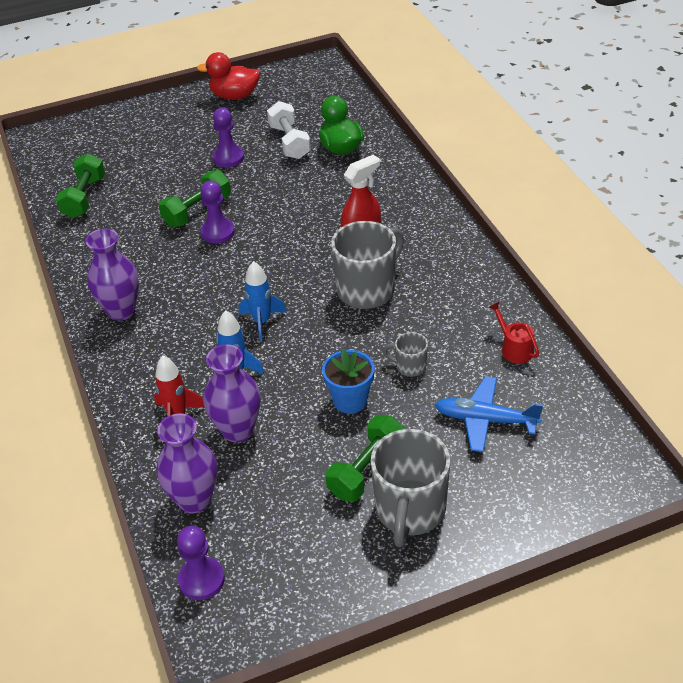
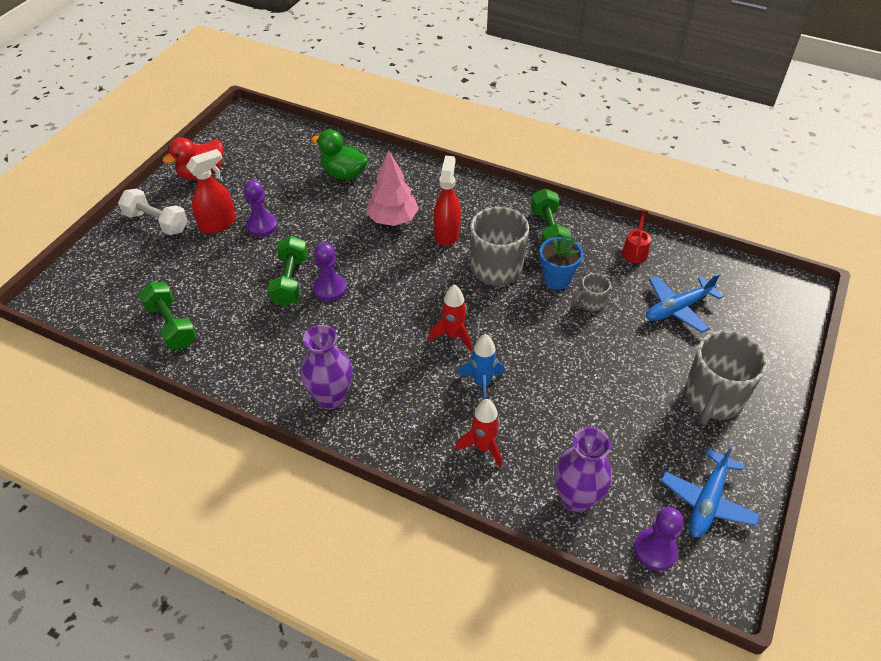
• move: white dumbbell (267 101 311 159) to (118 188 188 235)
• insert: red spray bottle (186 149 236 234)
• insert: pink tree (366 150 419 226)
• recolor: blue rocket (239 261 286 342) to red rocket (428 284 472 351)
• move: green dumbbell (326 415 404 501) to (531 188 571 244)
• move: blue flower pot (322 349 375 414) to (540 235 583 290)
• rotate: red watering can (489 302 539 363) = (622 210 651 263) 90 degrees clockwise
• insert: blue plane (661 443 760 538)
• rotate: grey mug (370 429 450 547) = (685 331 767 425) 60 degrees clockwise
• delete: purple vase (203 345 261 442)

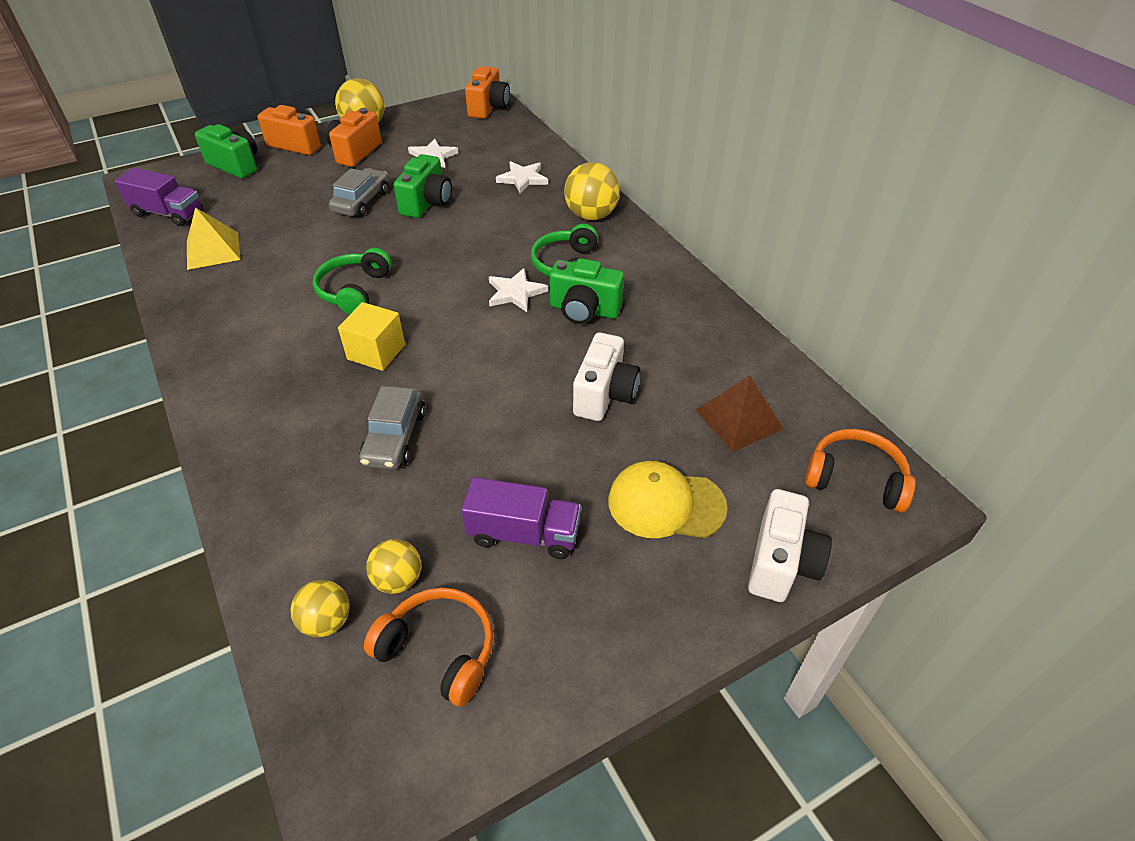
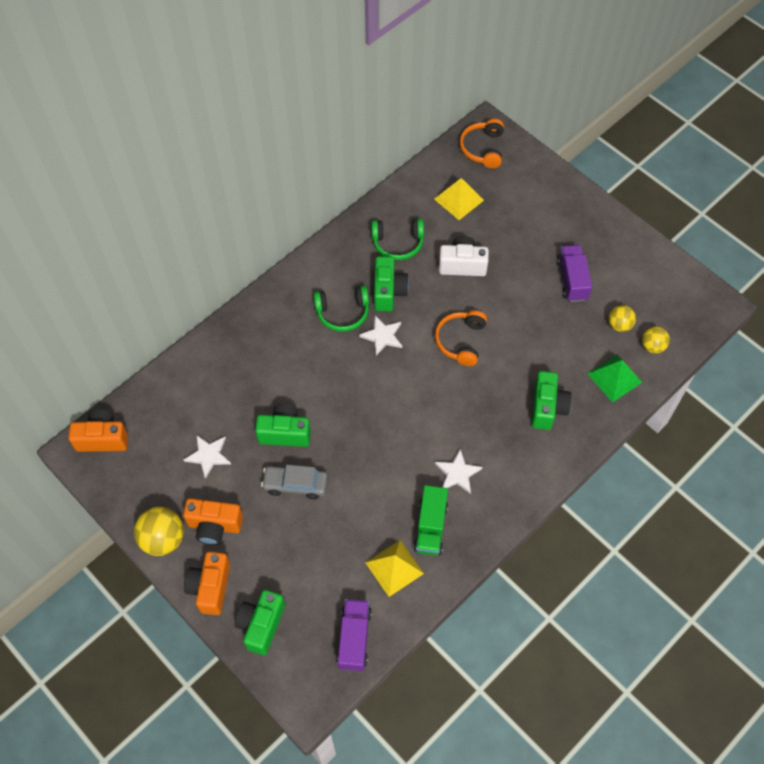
• move: green headphones (313 248 392 314) to (371 219 424 260)
• insert: green truck (414 485 448 556)
• recolor: brown pyramid (695 376 784 452) to yellow pyramid (434 178 484 220)
• move: orange headphones (364 587 493 706) to (435 310 487 366)
• move: white star (496 161 548 193) to (435 449 482 494)
• insert: green camera (532 371 571 430)
• insert: green pyramid (588 355 642 402)
• delete: yellow cube (338 302 405 371)
• delete: grey car (359 386 426 470)
• delete: yellow ball (564 162 620 220)
• delete: yellow cap (608 461 727 538)
• delete: white camera (748 489 832 602)

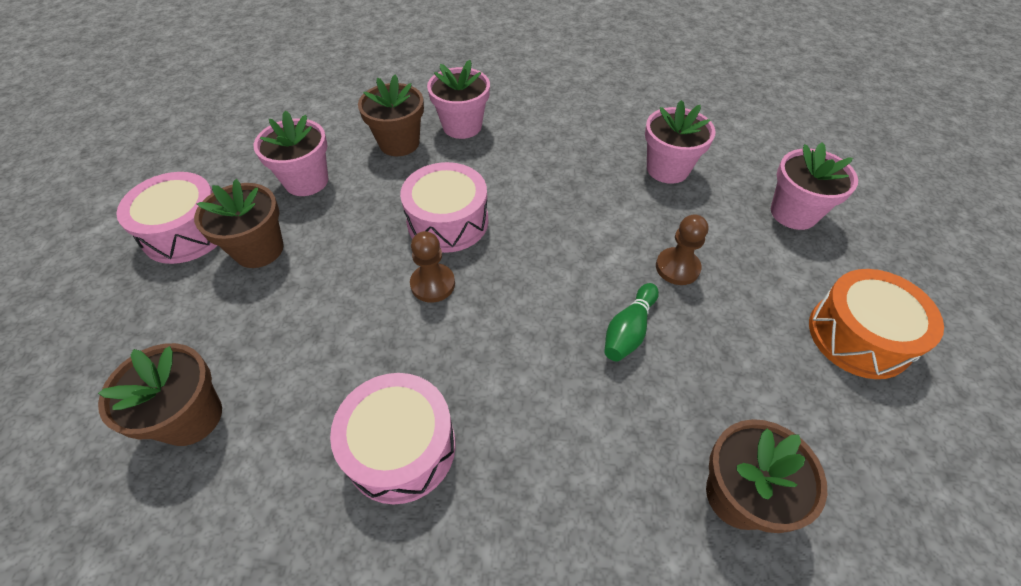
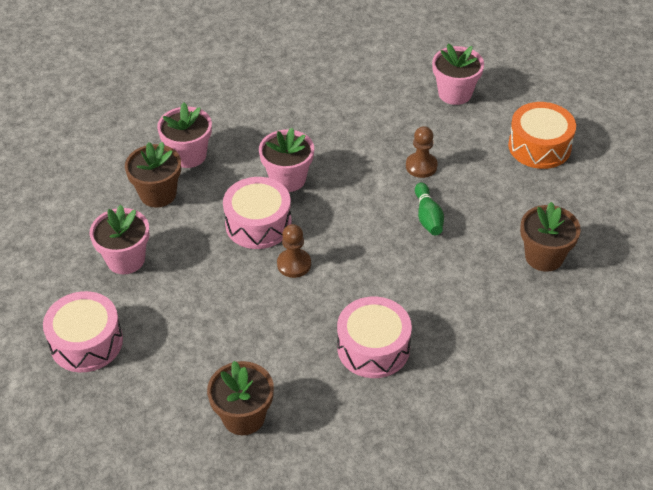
• move: pink flower pot (645 100 715 184) to (259 128 314 192)
• delete: brown flower pot (194 179 284 268)

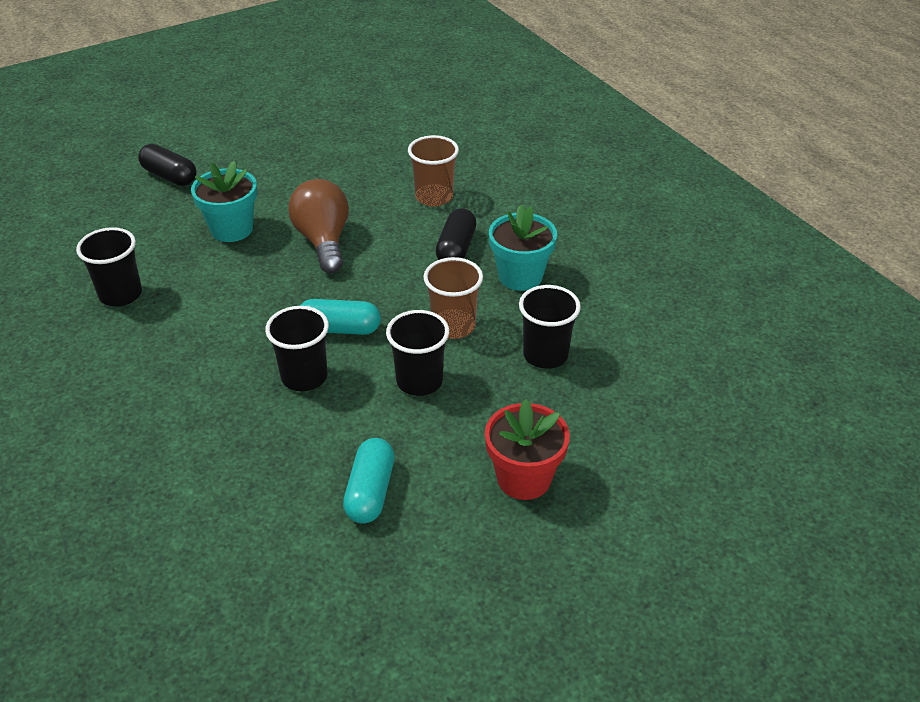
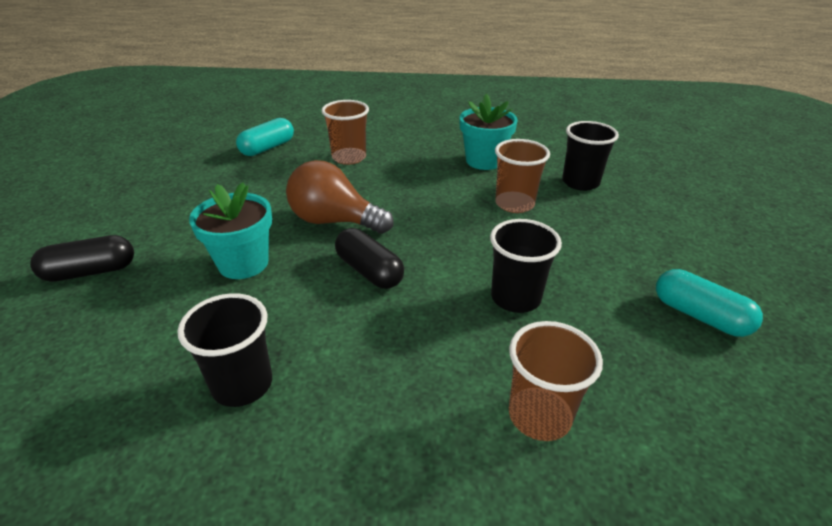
• move: turquoise capsule (300 299 381 335) to (236 118 294 156)
• move: black capsule (435 208 477 260) to (335 228 404 289)
• insert: brown cup (509 321 603 441)
• delete: black cup (386 310 449 396)
• delete: red flower pot (485 399 570 500)

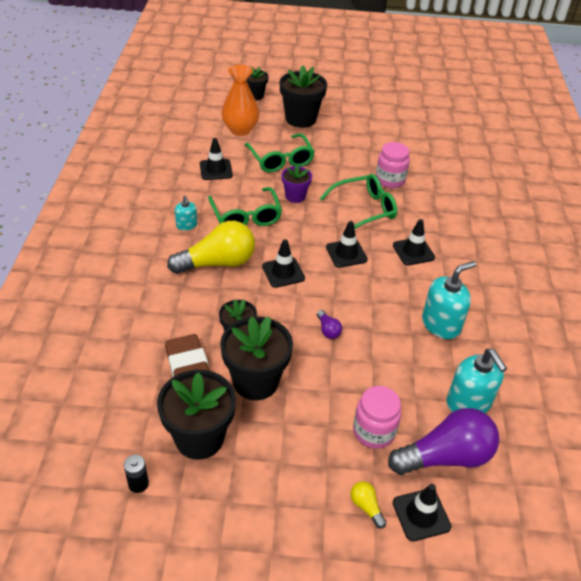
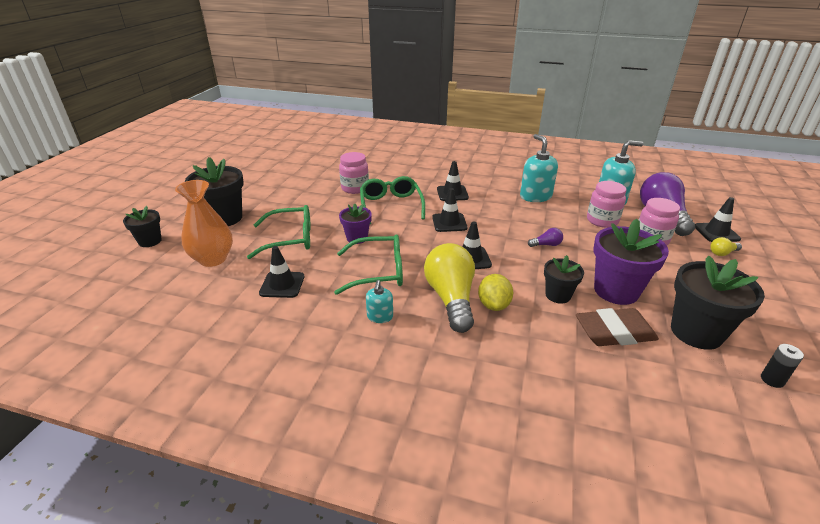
• rotate: turquoise soap dispenser (175 196 197 231) = (366 280 393 323) 105 degrees clockwise
• insert: yellow lemon (478 274 513 311)
• insert: pink jar (587 181 626 228)
• recolor: black flower pot (220 316 293 400) to purple flower pot (594 219 669 305)

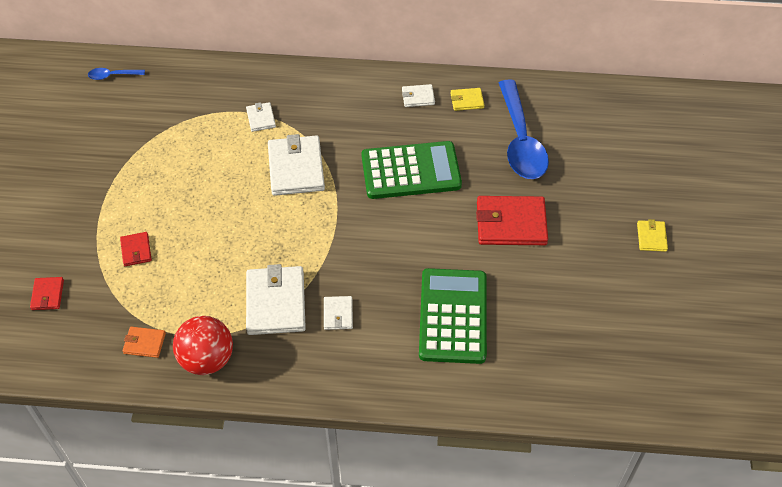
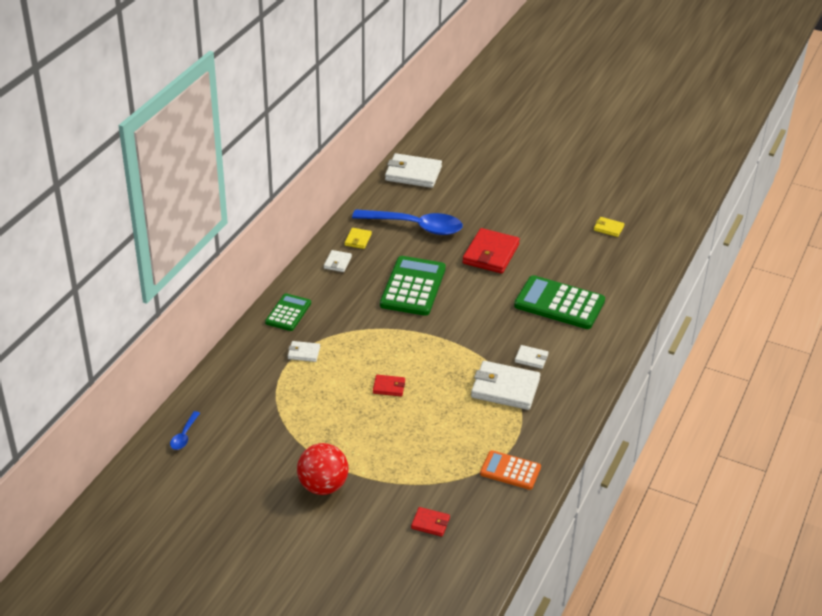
• insert: green calculator (265 293 311 331)
• move: red ball (173 316 233 375) to (297 443 349 495)
• move: red wallet (120 232 152 266) to (373 375 405 396)
• move: white wallet (268 134 325 196) to (385 153 442 188)
• replace: orange wallet (122 327 166 358) to orange calculator (480 450 541 490)
• move: yellow wallet (637 219 668 252) to (594 217 625 237)

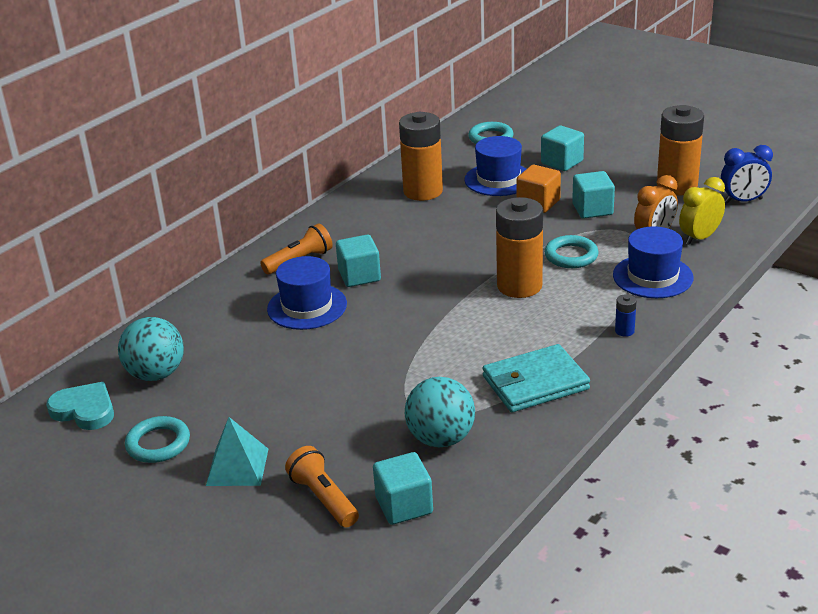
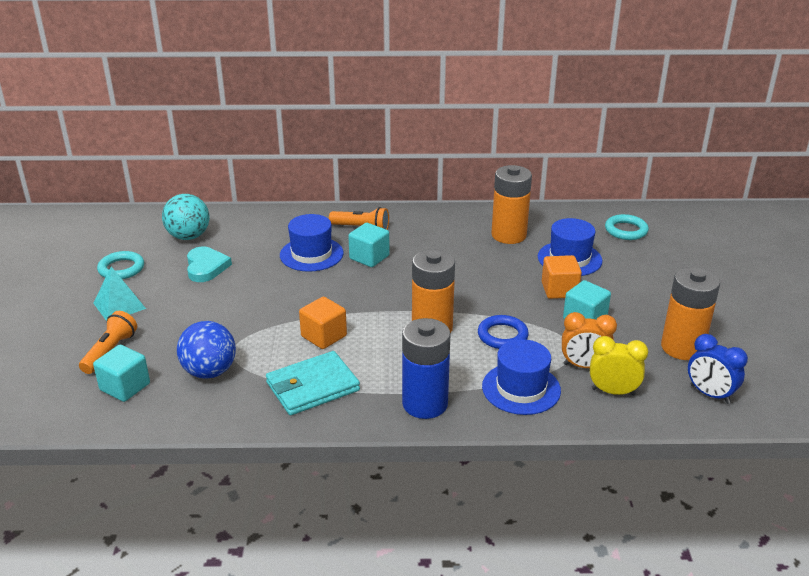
• recolor: turquoise ball (405 377 475 447) to blue ball (177 321 236 379)
• move: turquoise heart (46 382 114 430) to (187 247 232 282)
• rotate: turquoise wallet (483 344 590 412) = (266 351 360 416) 60 degrees counterclockwise
• insert: orange cube (299 297 347 349)
• resize: blue battery (615 294 637 337) = (402 318 451 419) x2.49
• recolor: turquoise ring (544 235 599 268) to blue ring (478 315 529 349)
• delete: turquoise cube (541 125 584 171)

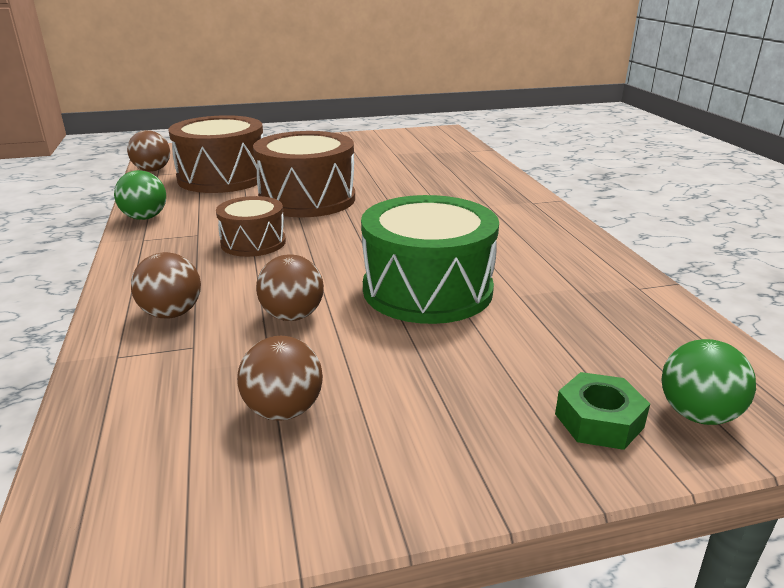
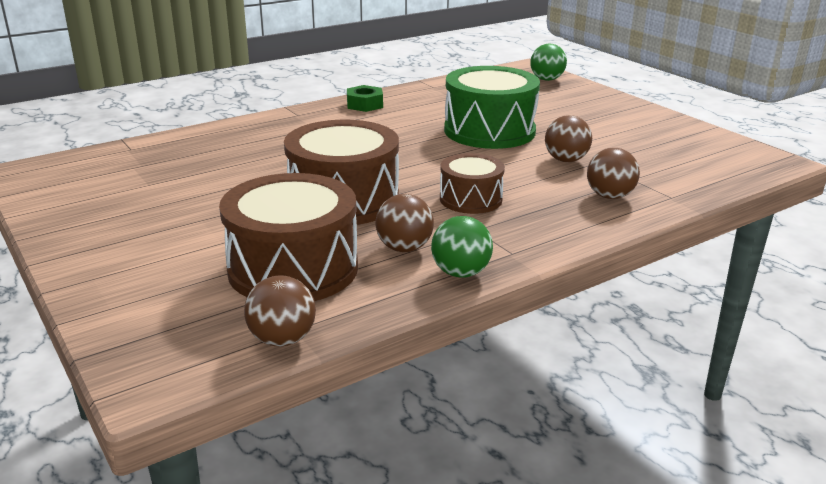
• move: green nut (555 372 650 450) to (347 85 383 112)
• move: brown ball (237 336 323 421) to (375 194 434 252)

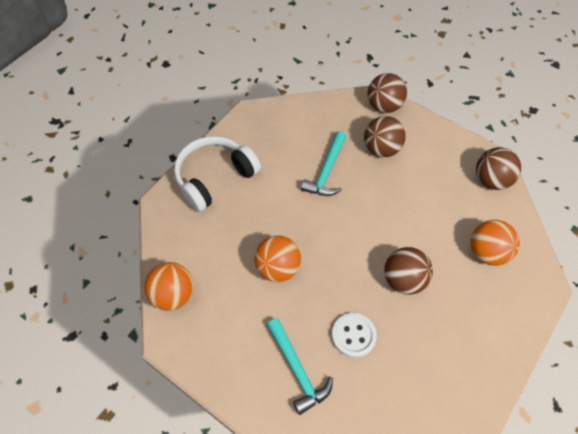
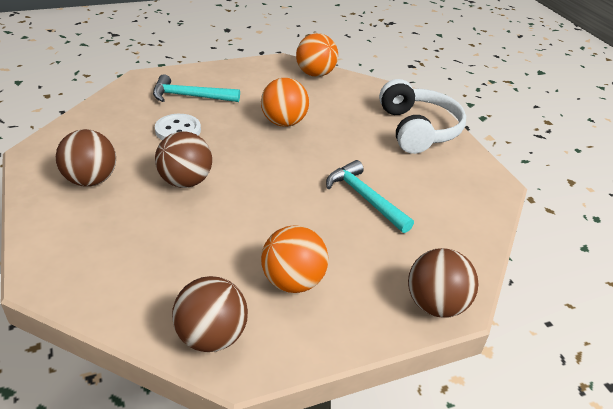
• move: brown ball (364 116 406 157) to (56 129 116 187)
• move: orange ball (470 220 520 266) to (261 225 328 293)

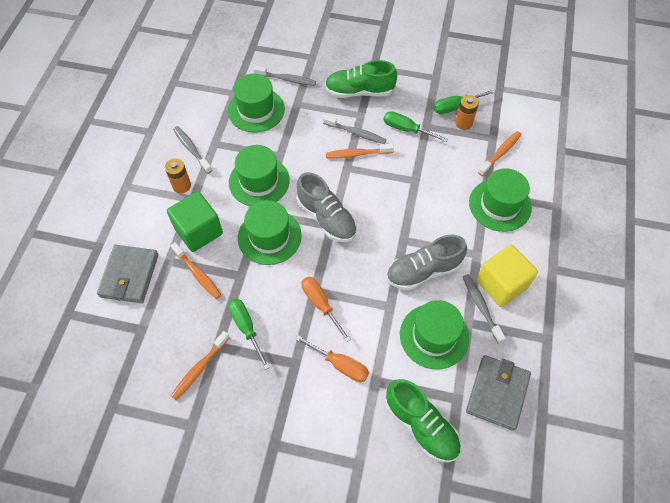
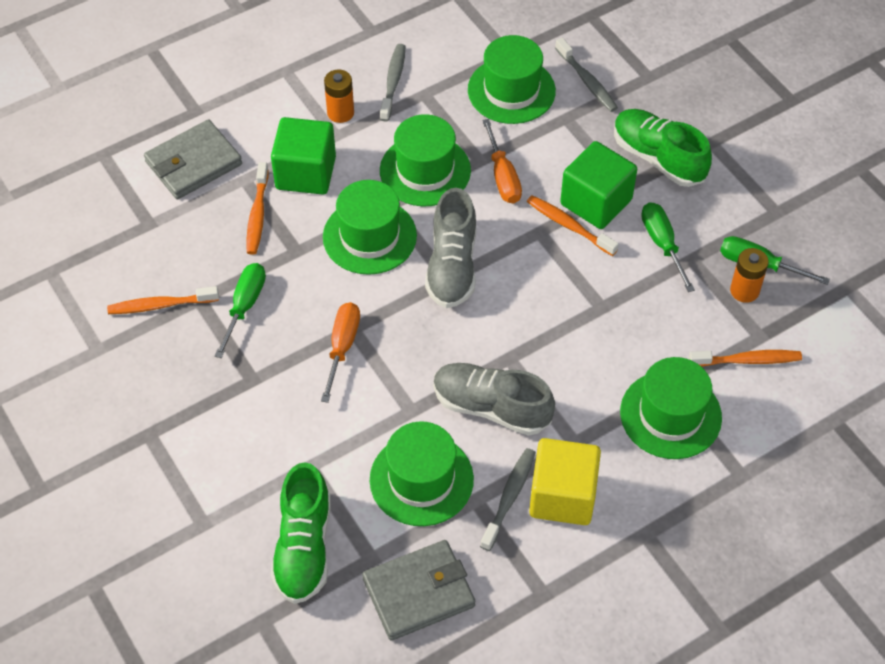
• move: orange screwdriver (295 335 369 382) to (482 119 522 203)
• replace: grey toothbrush (323 115 387 144) to green cube (560 141 637 229)

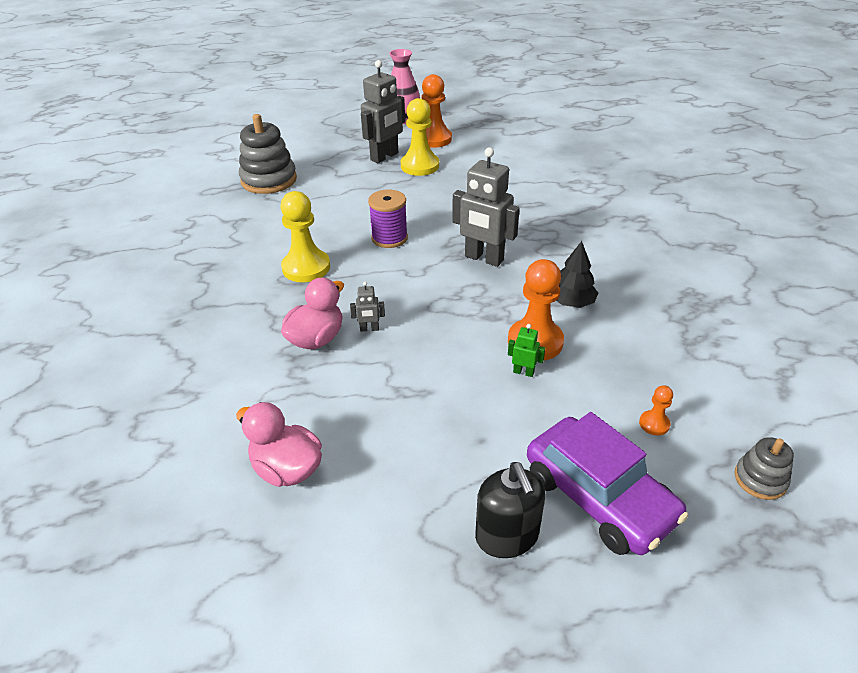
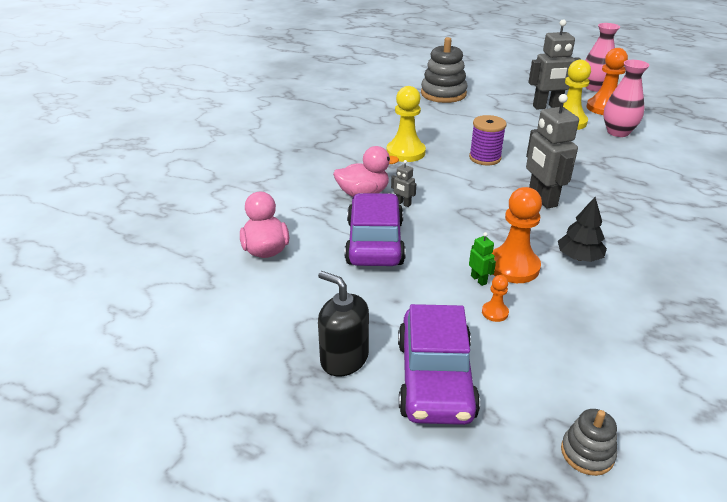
• rotate: black soap dispenser (475 462 546 558) = (318 271 369 376) 105 degrees clockwise
• insert: purple car (345 193 406 266)
• move: orange pawn (639 385 673 436) to (482 275 509 322)
• insert: pink vase (603 60 650 137)

